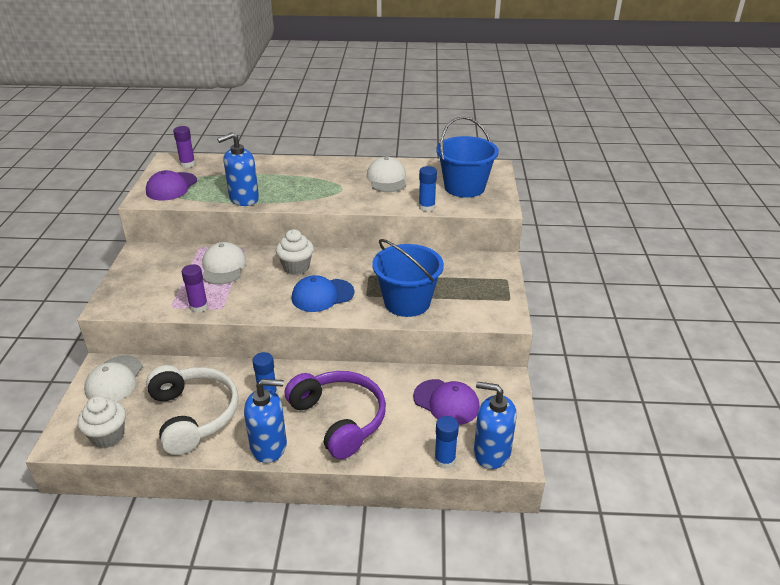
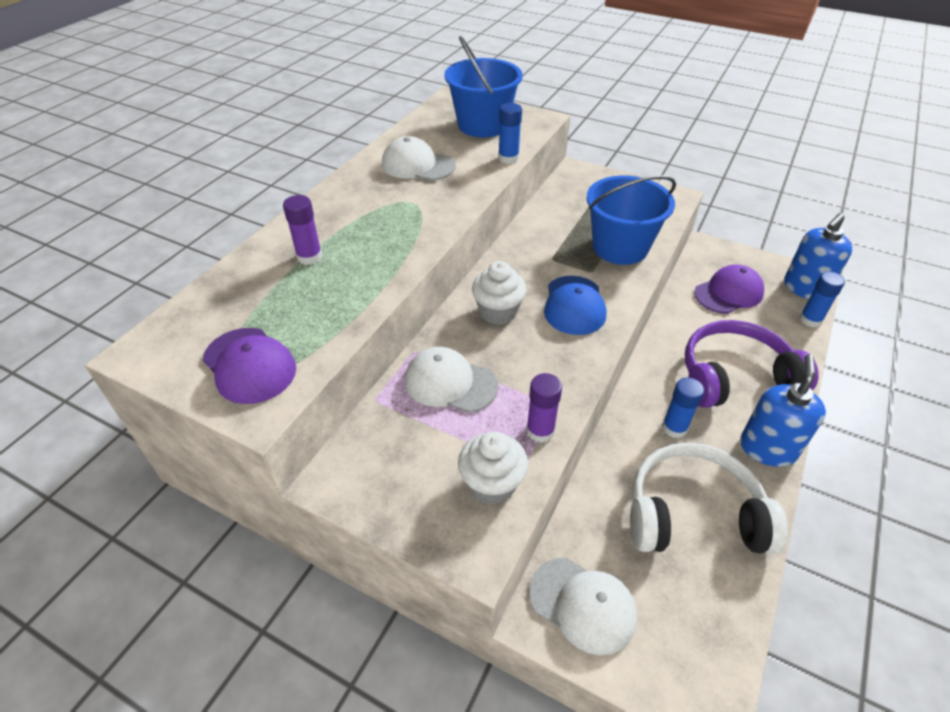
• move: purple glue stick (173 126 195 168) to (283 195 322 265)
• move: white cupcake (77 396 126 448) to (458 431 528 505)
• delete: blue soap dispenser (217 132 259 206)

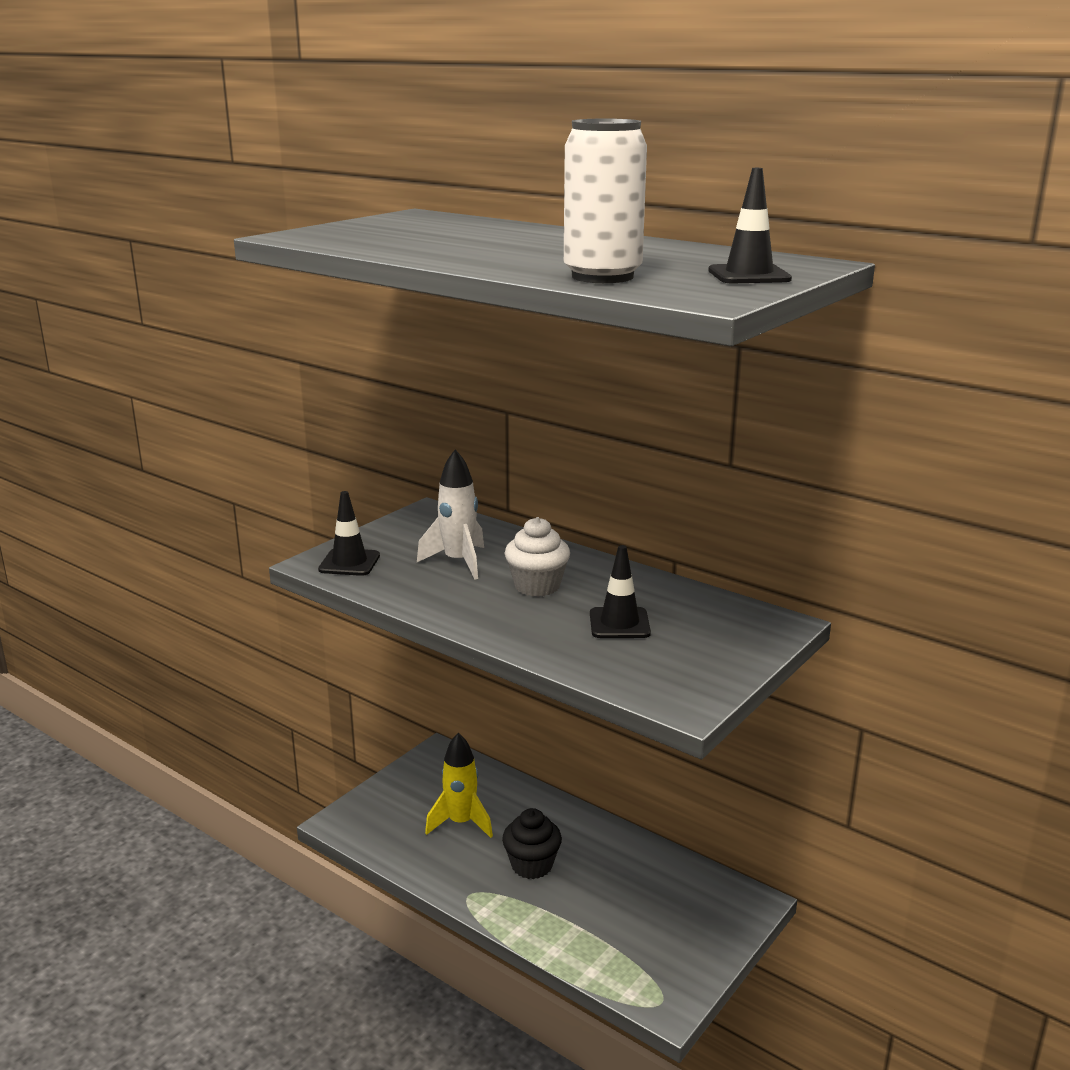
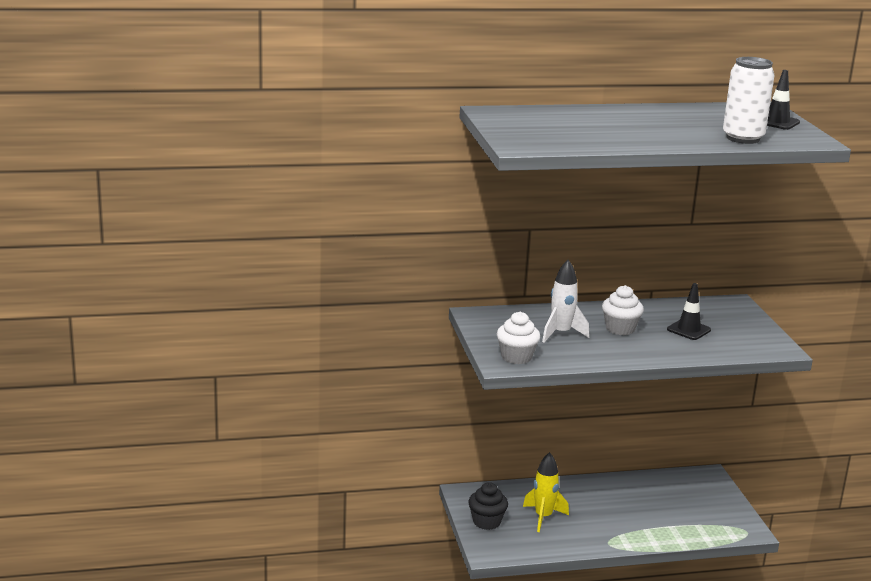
• move: black cupcake (502 808 562 879) to (468 482 508 530)
• replace: black traffic cone (318 491 380 576) to white cupcake (497 311 540 364)

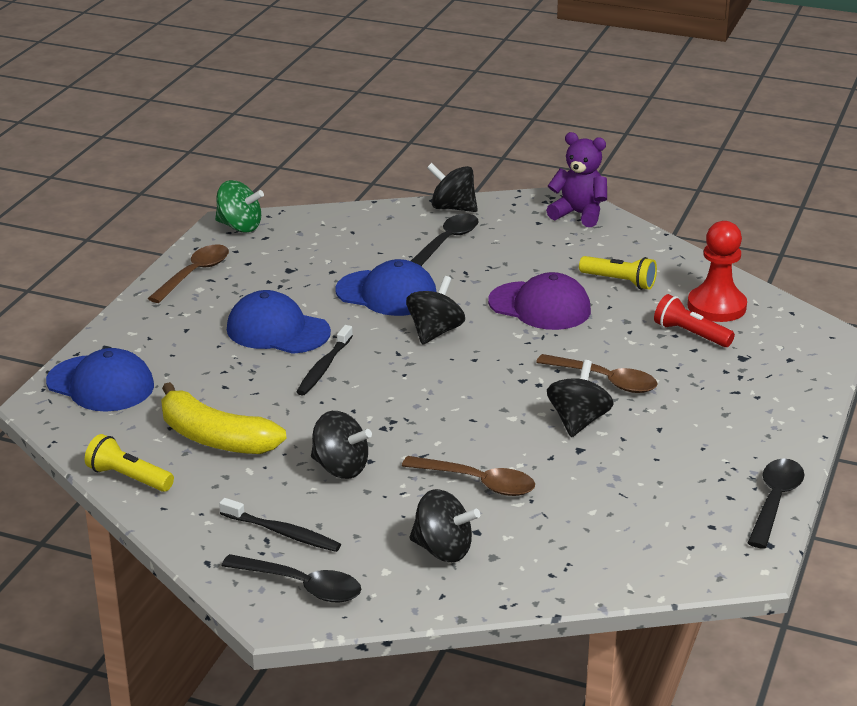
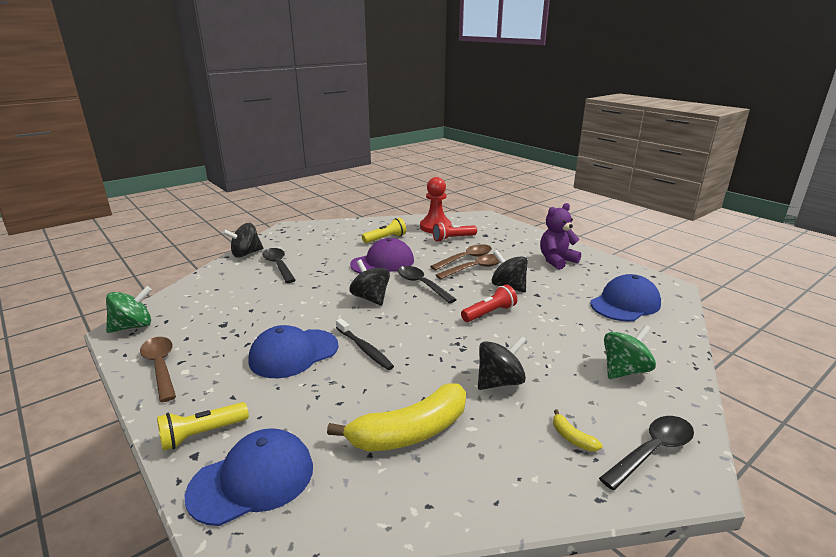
• move: yellow flashlight (85 434 174 492) to (157 402 249 451)
• move: black spoon (748 458 805 549) to (398 266 457 303)
• move: brown spoon (402 456 535 496) to (430 244 492 270)
• insert: red flashlight (461 284 517 322)
• move: purple teddy bear (546 132 607 227) to (540 203 581 270)
• replace: black toothbrush (219 498 341 552) to yellow banana (553 410 603 451)
• move: blue cap (336 259 436 316) to (590 274 661 321)
• recolor: black spinning top (409 489 480 562) to green spinning top (604 325 656 379)

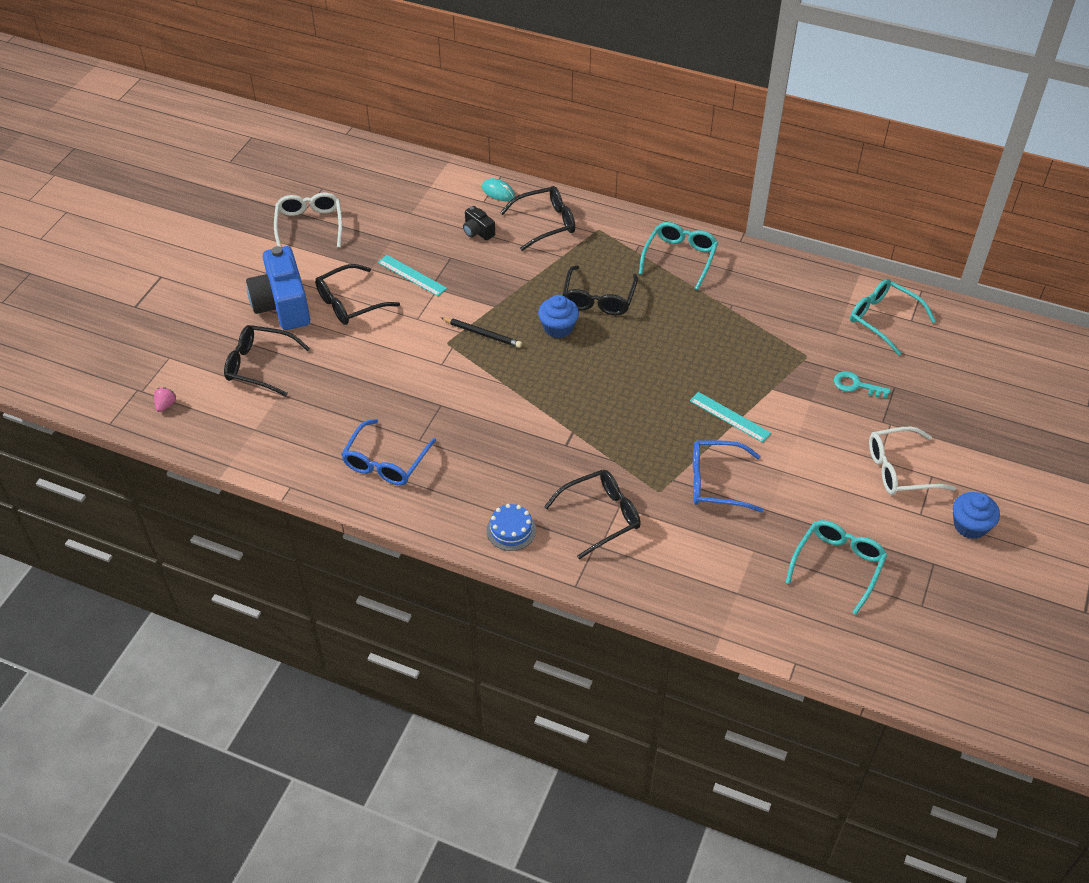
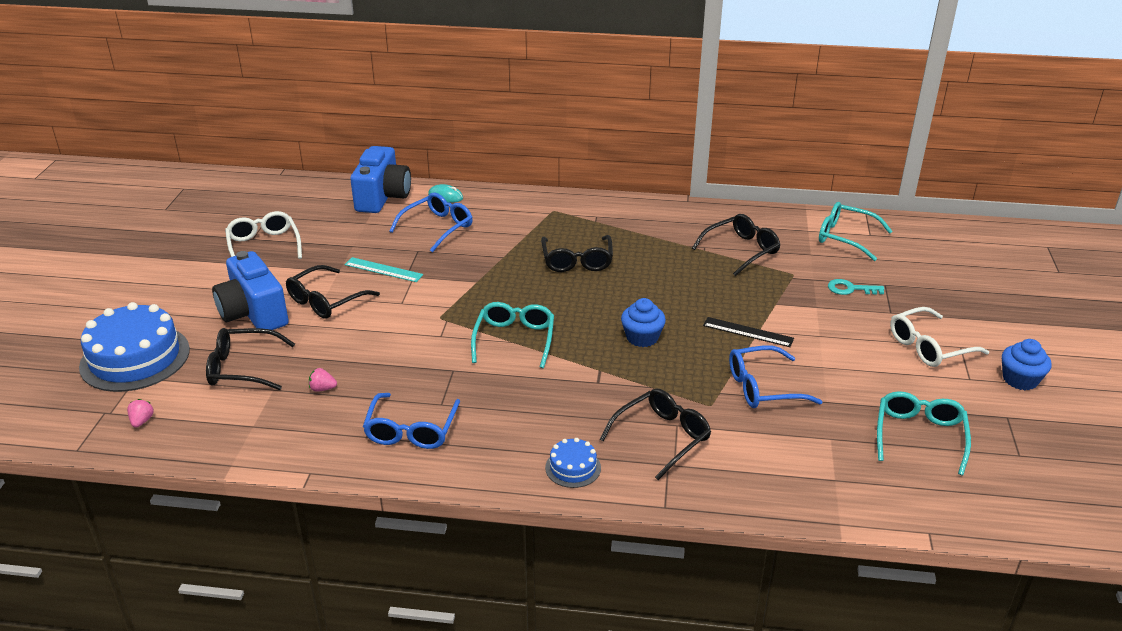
• insert: blue cake (79 302 190 392)
• insert: pink strawberry (309 368 337 392)
• insert: blue camera (350 146 411 213)
• replace: black camera (463 206 495 240) to blue glasses (389 193 473 253)
• move: turquoise glasses (639 222 718 290) to (471 302 554 368)
• move: blue cupcake (538 295 579 338) to (621 298 666 347)
• move: black glasses (500 186 575 251) to (692 214 780 276)
• recolor: turquoise ruler (690 392 771 443) to black ruler (703 317 794 347)
• delete: black pencil (441 317 522 348)

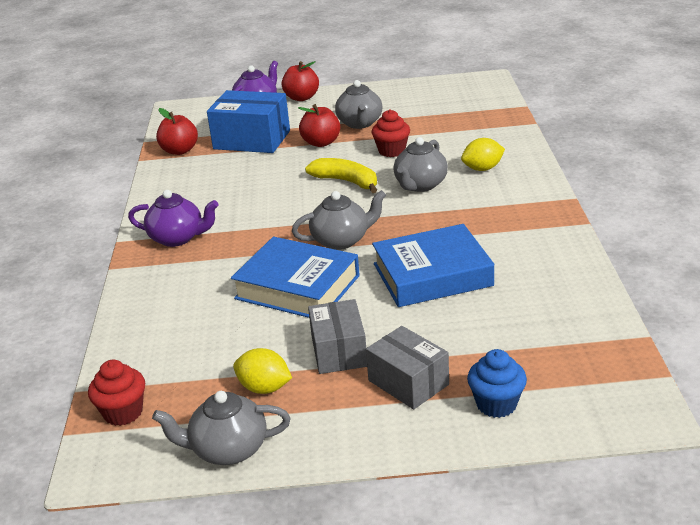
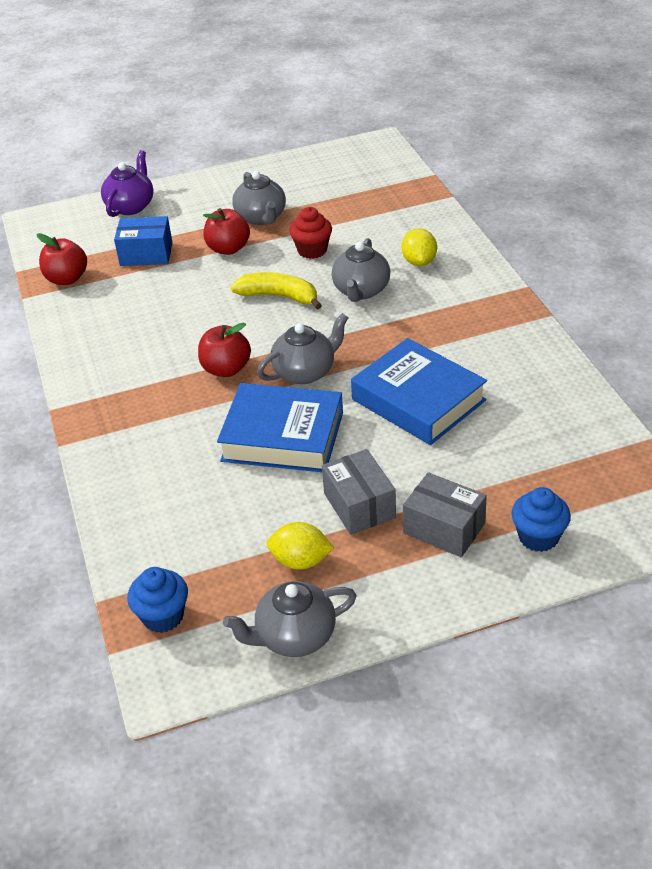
• resize: blue box (207 90 290 153) = (114 216 173 266) x0.66
• recolor: red cupcake (88 360 145 426) to blue cupcake (127 567 188 633)
• move: red apple (282 61 319 101) to (198 322 251 377)
• rotate: blue book (372 224 494 307) = (351 338 487 445) 75 degrees clockwise
• rotate: yellow lemon (461 138 505 171) = (402 228 437 266) 60 degrees counterclockwise
• delete: purple teapot (128 190 218 247)

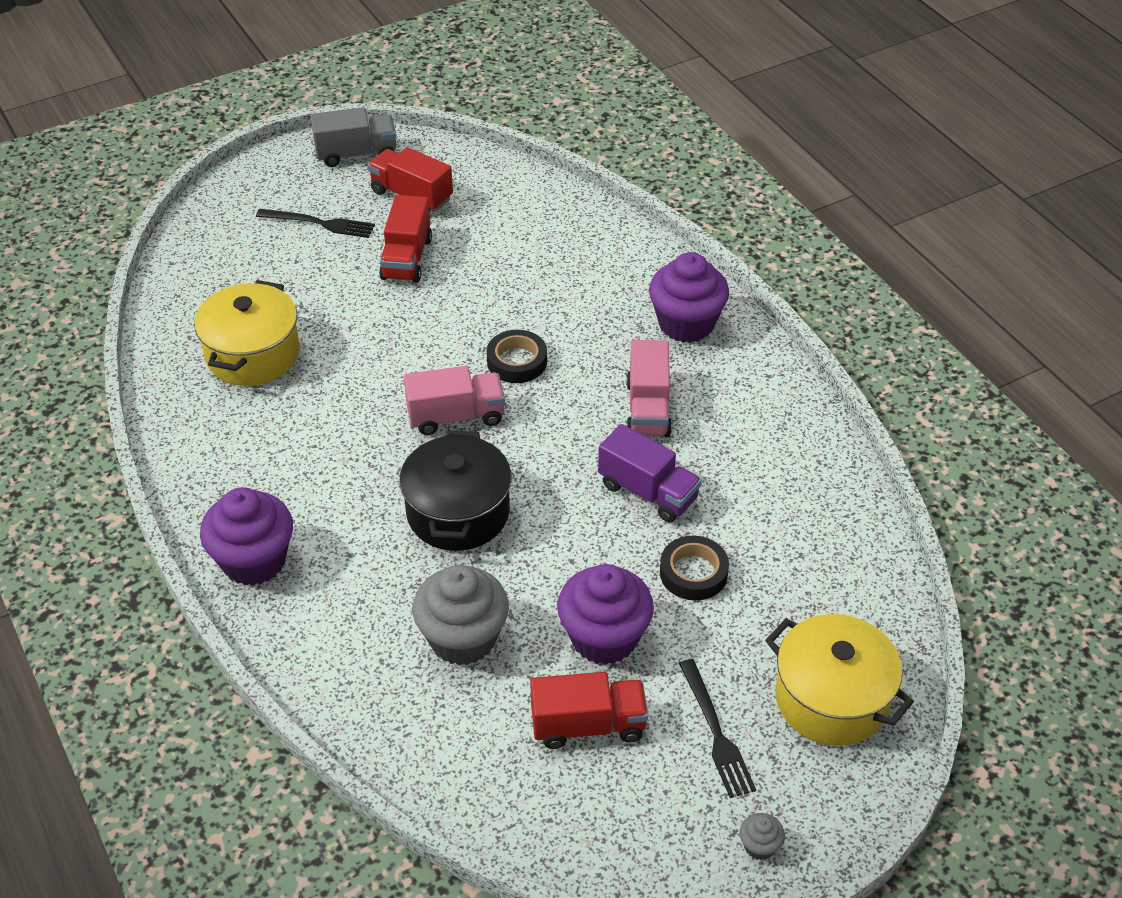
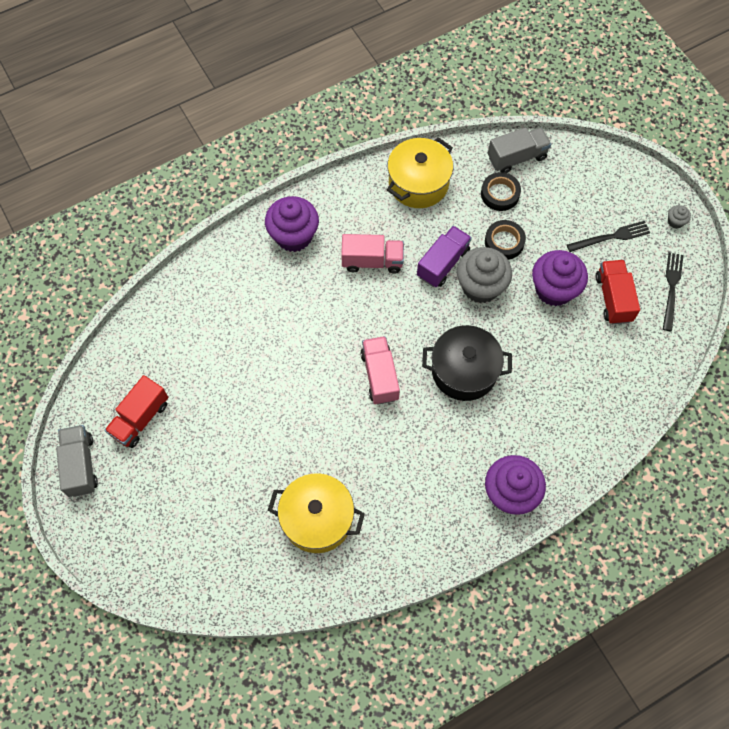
• move: yellow pot (765 614 914 746) to (387 137 453 208)
• move: grey cupcake (412 565 509 665) to (457 247 512 303)
• move: black tape (487 330 547 383) to (481 172 521 211)
• insert: grey truck (488 127 551 173)
• move: black fork (256 209 375 238) to (663 252 684 331)
• delete: red truck (379 195 432 283)

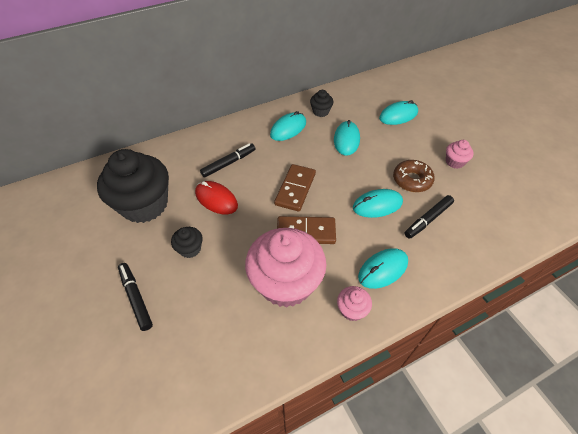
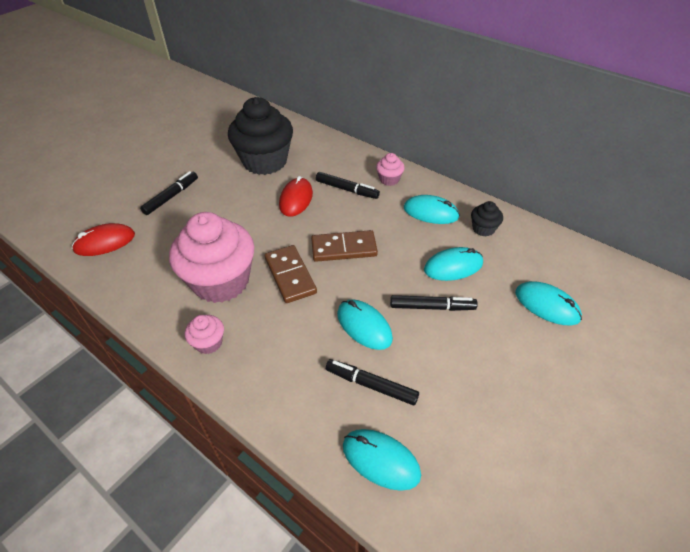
• insert: red mouse (72 223 135 256)
• move: turquoise mouse (358 248 408 289) to (343 429 421 491)
• move: pink cupcake (446 140 474 169) to (376 153 405 186)
• insert: black marker (390 295 478 311)
• delete: black cupcake (171 227 203 258)
• delete: brown donut (393 160 435 192)

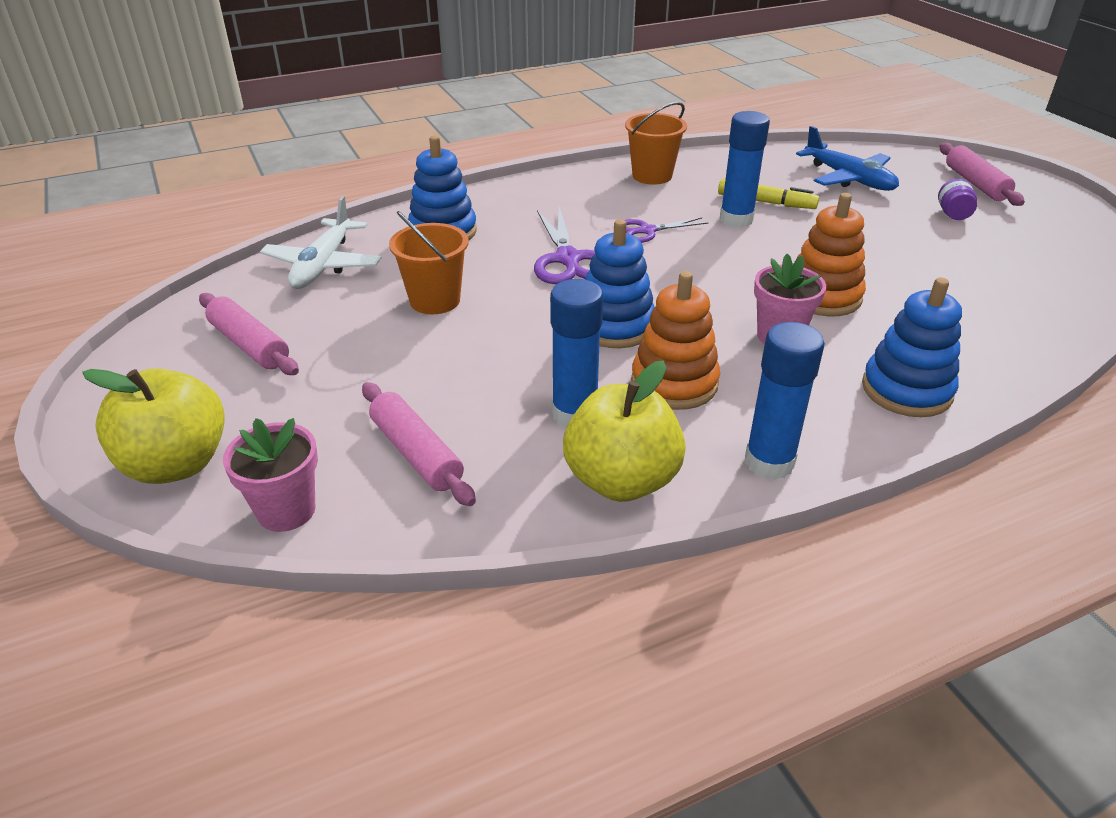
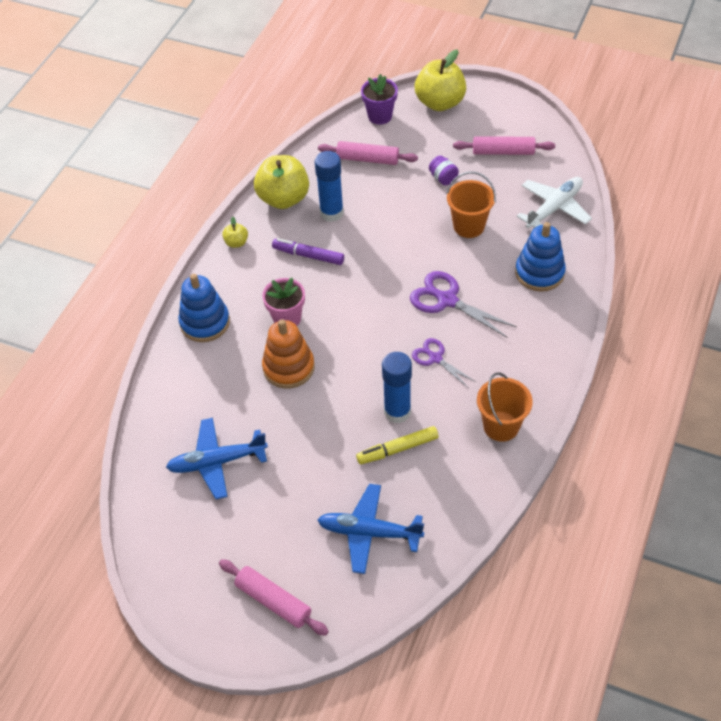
• insert: blue plane (166 418 268 499)
• replace: blue glue stick (745 322 825 480) to yellow apple (222 217 248 248)
• replace: orange stacking toy (631 271 720 410) to purple marker (272 238 344 265)
• recolor: pink flower pot (223 418 318 532) to purple flower pot (361 74 398 125)
• rotate: purple scissors (625 217 709 243) = (412 338 476 388) 75 degrees counterclockwise
• move: purple jar (938 179 977 220) to (429 156 459 186)
• rotate: white plane (260 196 382 289) = (516 177 592 228) 75 degrees clockwise
• delete: blue stacking toy (585 219 655 348)

